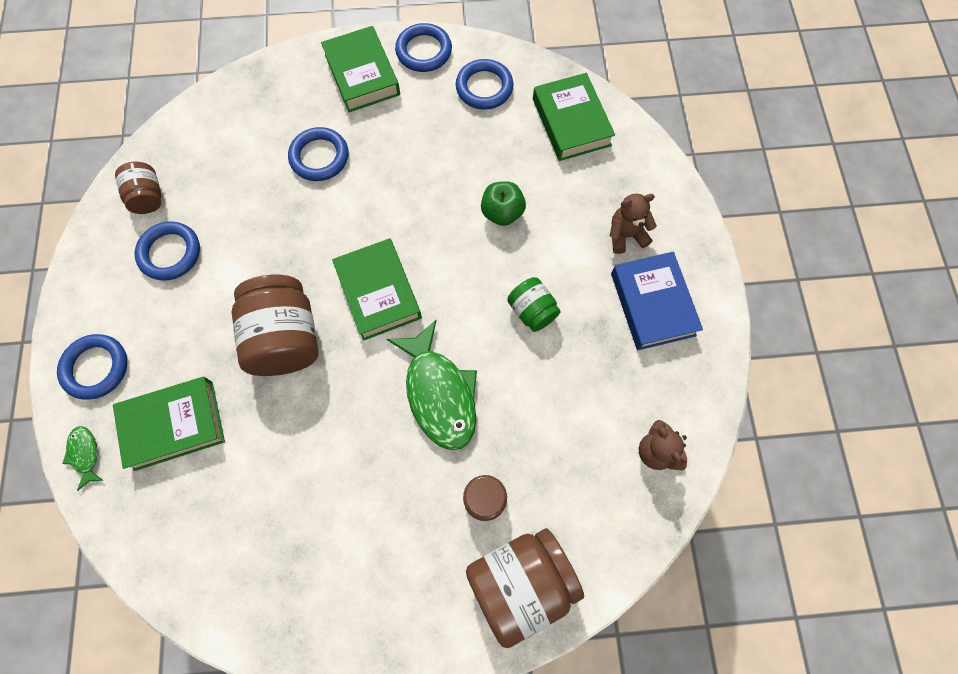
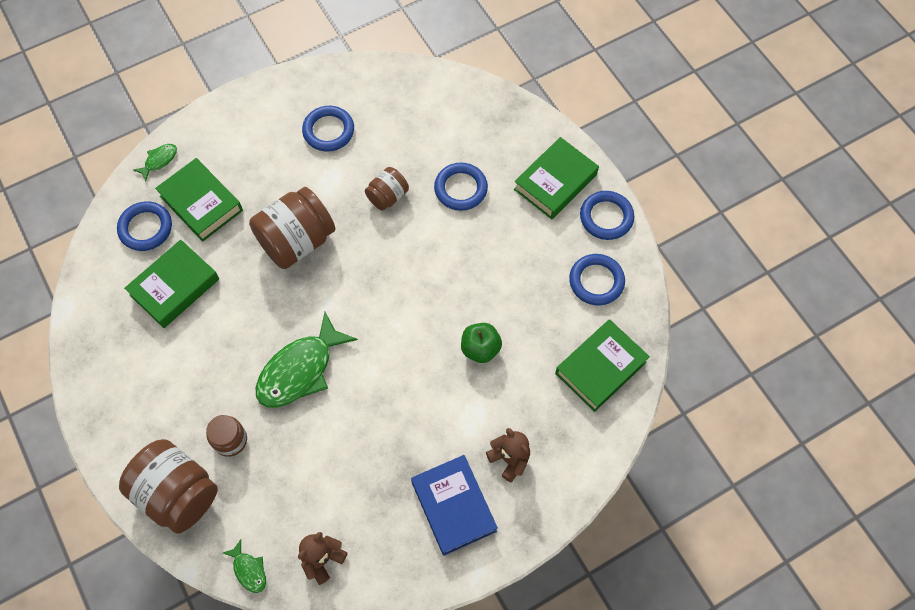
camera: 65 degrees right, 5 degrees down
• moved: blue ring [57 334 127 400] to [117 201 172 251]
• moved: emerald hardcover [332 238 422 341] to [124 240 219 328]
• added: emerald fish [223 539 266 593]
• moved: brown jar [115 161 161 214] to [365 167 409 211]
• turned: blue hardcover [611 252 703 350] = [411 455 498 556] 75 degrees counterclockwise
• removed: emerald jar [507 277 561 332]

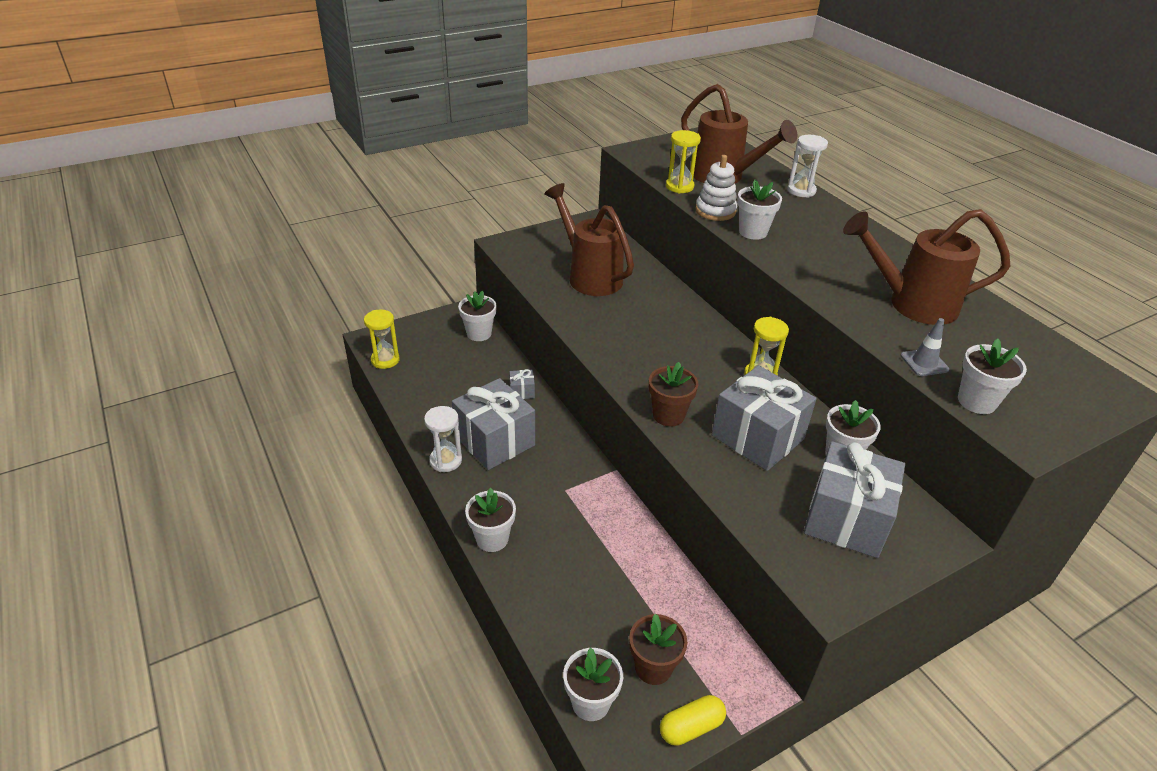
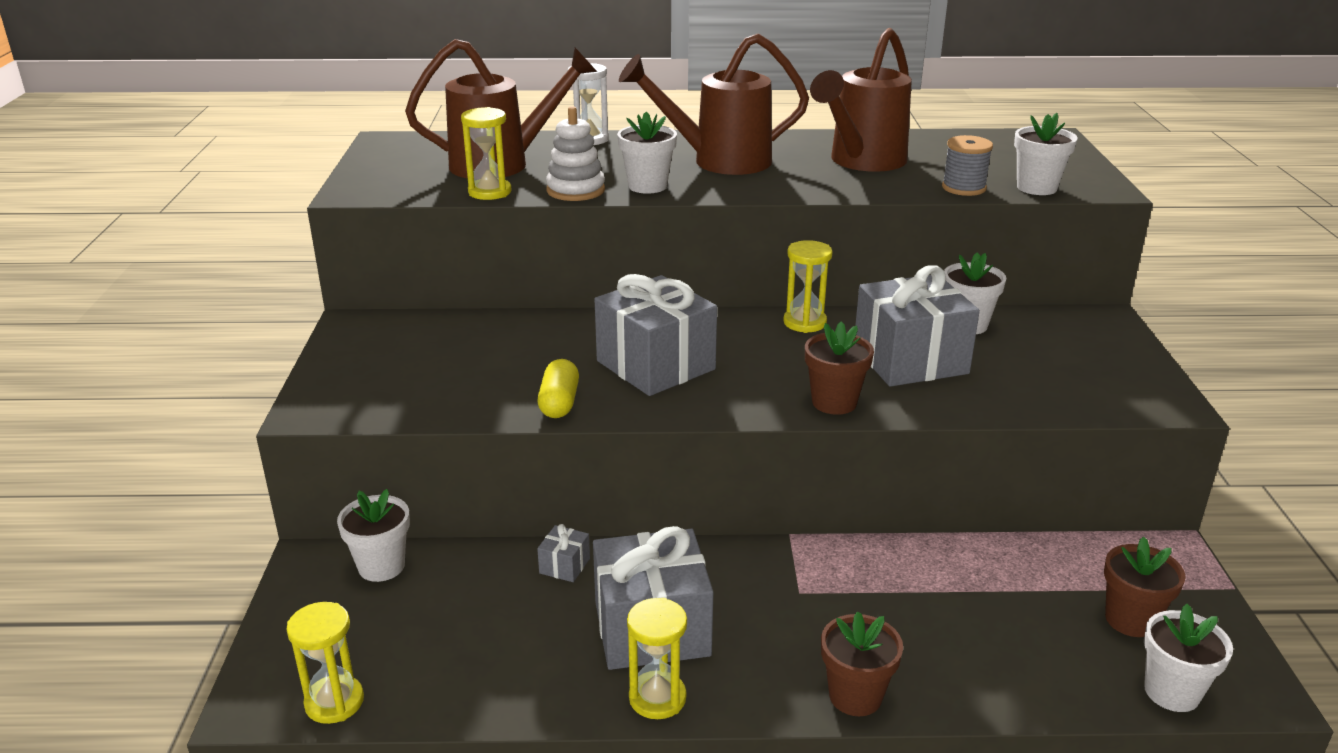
camera: 60 degrees left, 10 degrees down
• moved: bright yellow pill [660 695 726 746] to [538 359 579 418]
• moved: ash-grey present [804 441 905 558] to [594 274 717 396]
• moved: brown watering can [545 183 634 296] to [619 33 809 175]
• recoloured: white sandglass [424 406 462 472] to bright yellow sandglass [627 598 687 719]
• recoloured: white potted plant [465 488 516 552] to brown potted plant [821 611 903 716]
• replaced: ash-grey traffic cone [901 318 949 376] to ash-grey bobbin [942 135 993 196]

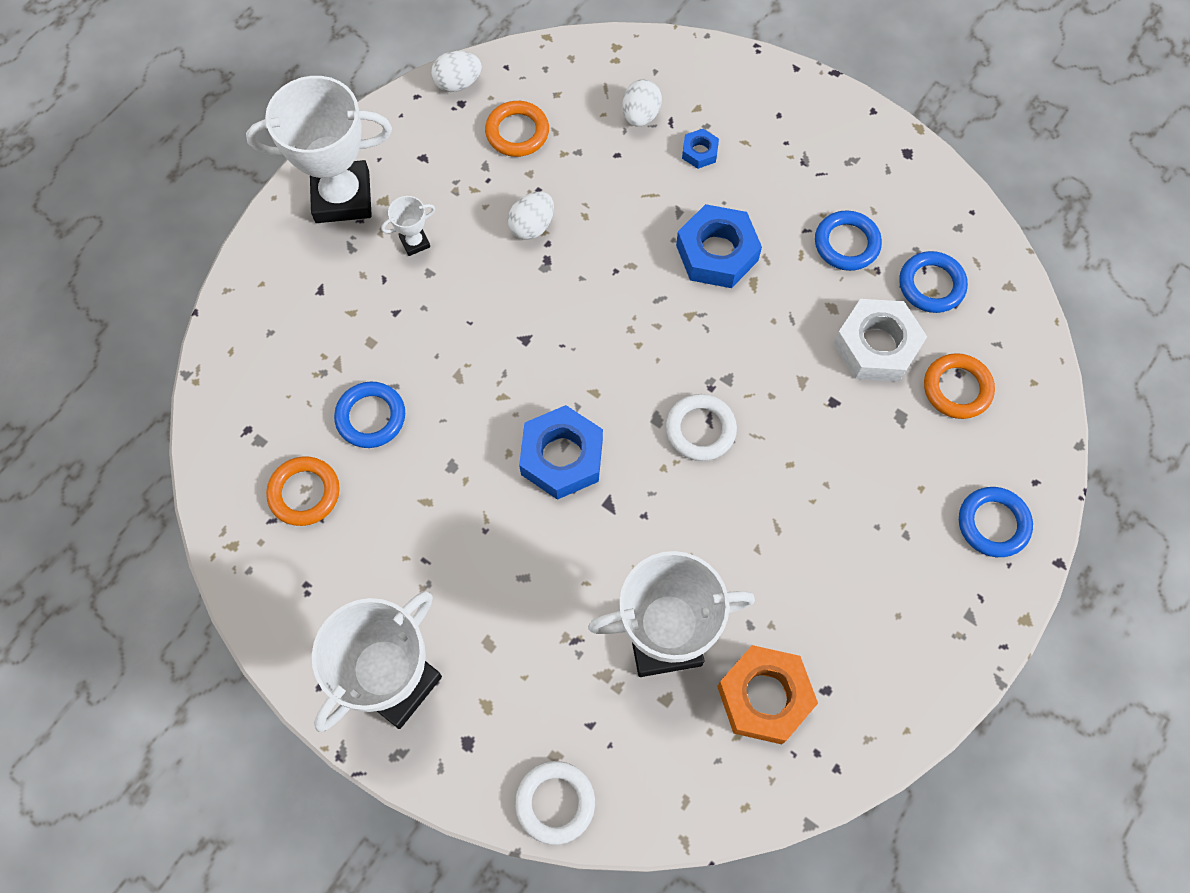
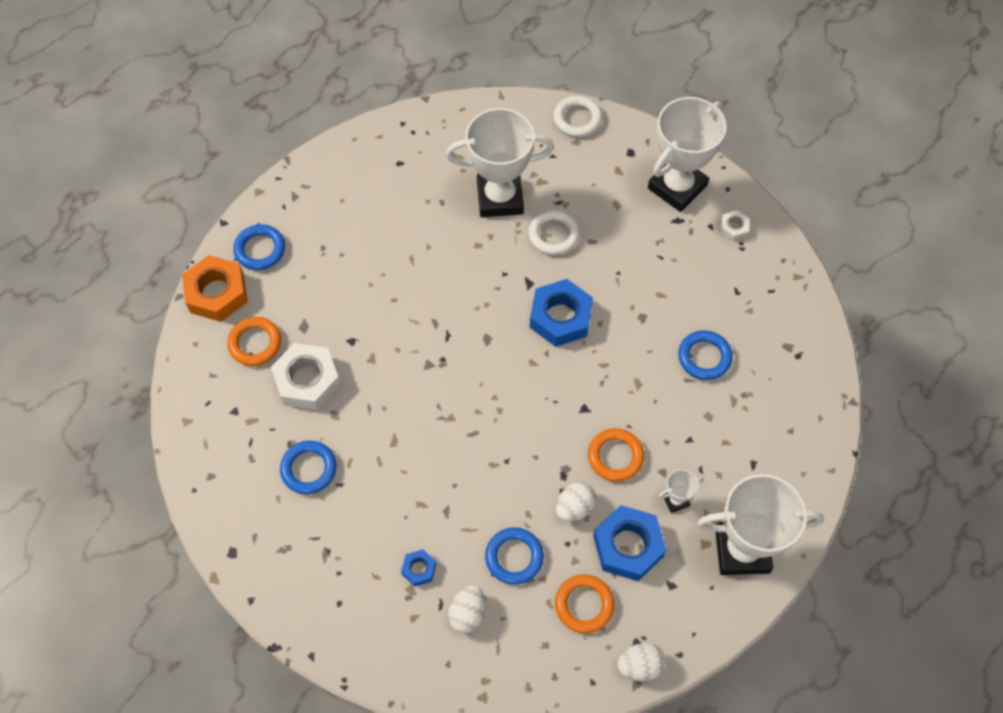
camera: 175 degrees left, 5 degrees down
• moved: bright orange hexagon nut [717 645 818 744] to [182 255 247 322]
• moved: blue ring [899 251 968 313] to [485 527 544 585]
• moved: white ring [666 394 737 461] to [528 210 580 255]
• moved: bright orange ring [266 456 340 526] to [588 428 644 482]
• moved: blue hexagon nut [676 204 762 288] to [593 505 666 581]
• added: white hexagon nut [720 210 750 241]

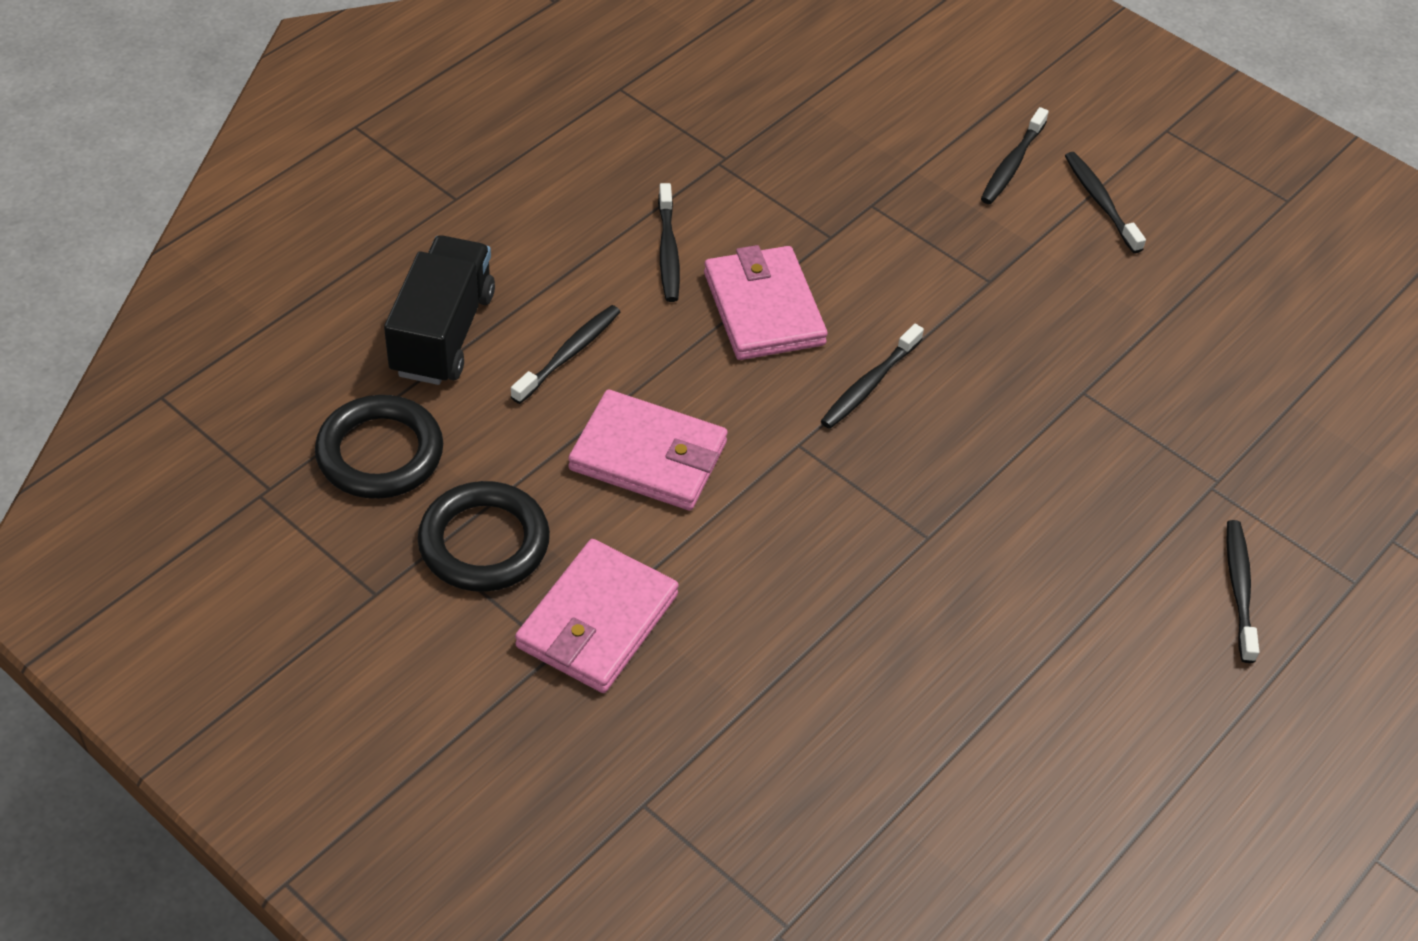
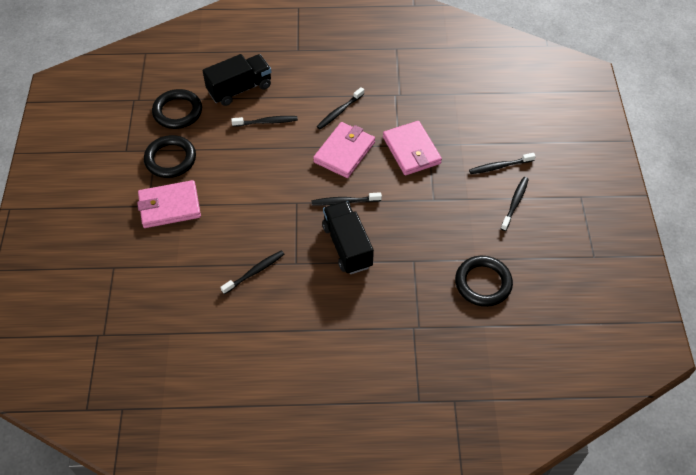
camera: 50 degrees right, 5 degrees up
• moved: ebony dental brush [1226 520 1259 663] to [220 250 285 294]
• added: ebony truck [322 201 374 274]
• moved: rose-pink card wallet [568 390 728 510] to [383 121 442 175]
• added: ebony ring [455 256 513 307]

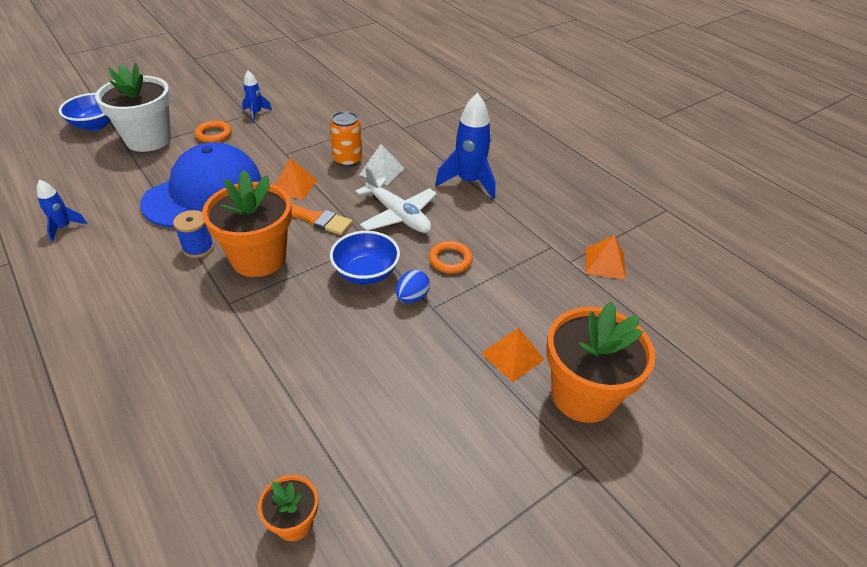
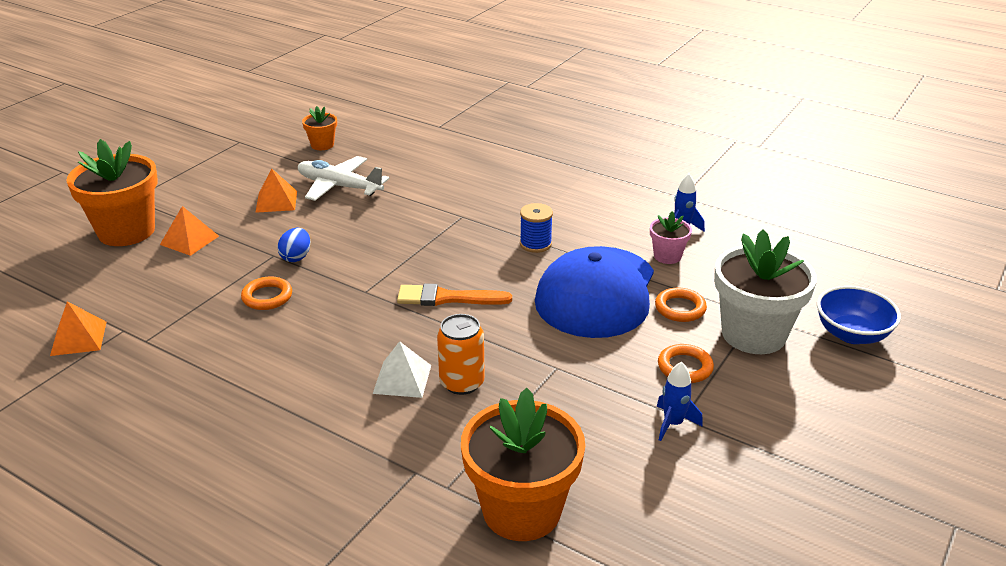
camera: 160 degrees right, 10 degrees down
• moved: bright orange pyramid [275 158 317 200] to [255 168 297 213]
• moved: white toy plane [355 167 437 233] to [298 156 389 201]
• moved: bright orange potted plant [202 170 292 277] to [461 388 585 541]
• added: rose-pink potted plant [650 211 692 264]
• added: bright orange ring [655 287 707 322]
• removed: blue bowl [330 231 400 285]
• removed: blue spaceship [435 93 495 199]

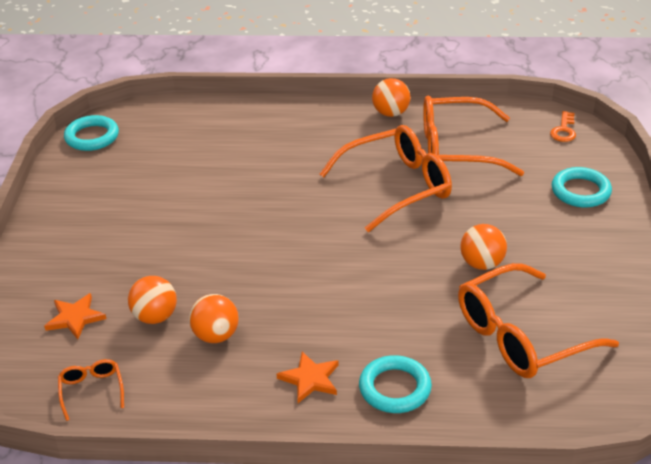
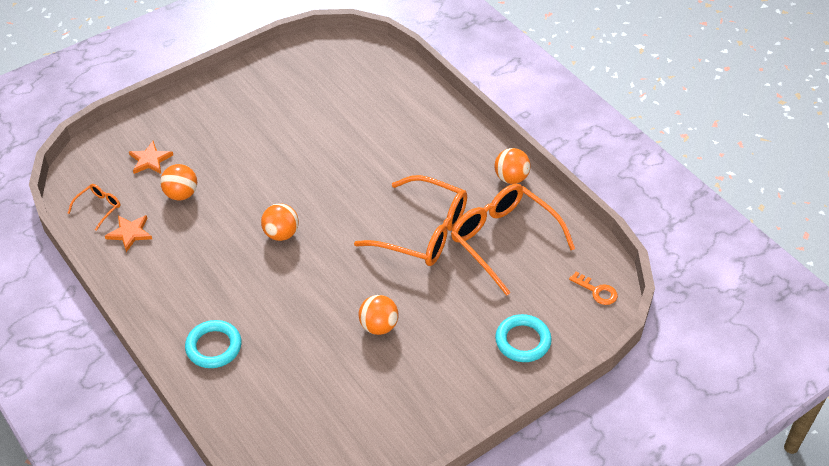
camera: 50 degrees right, 10 degrees up
• moved: bright orange five-pointed star [277 351 339 403] to [105 215 152 252]
• moved: bright orange play ball [189 294 239 343] to [261 203 299 241]
• turned: bright orange latchkey [550 111 576 142] = [569 272 618 305] 120 degrees counterclockwise
• removed: turquoise ring [64 115 119 151]
• removed: bright orange glasses [458 263 619 378]

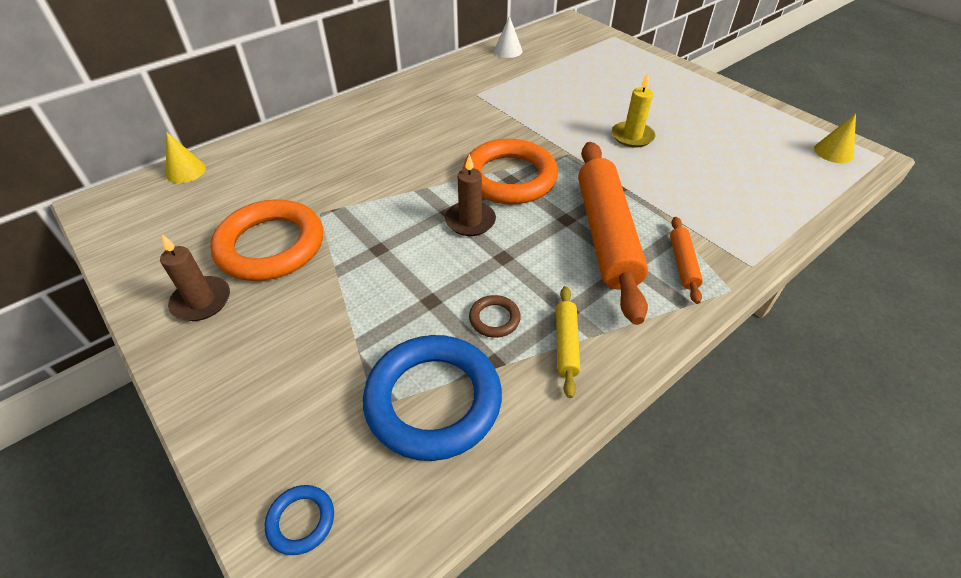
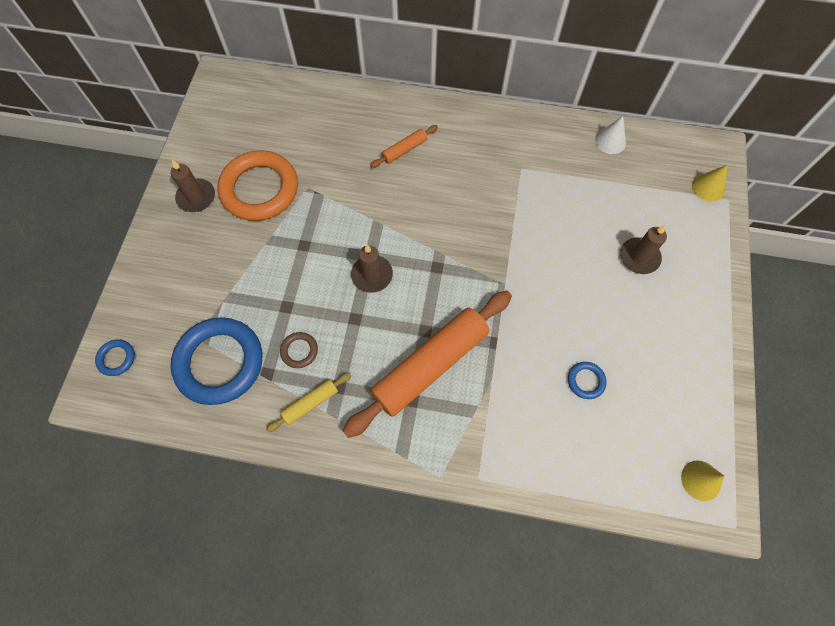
camera: 50 degrees right, 20 degrees up
• moved: bright orange dough roller [670 217 703 304] to [370 125 438 168]
• added: blue ring [568 362 607 399]
• added: brown pillar candle [620 225 667 274]
• moved: bright yellow cone [166 132 206 183] to [692 165 728 202]
• removed: bright orange ring [462 139 558 204]
• removed: bright yellow pillar candle [612 73 656 148]

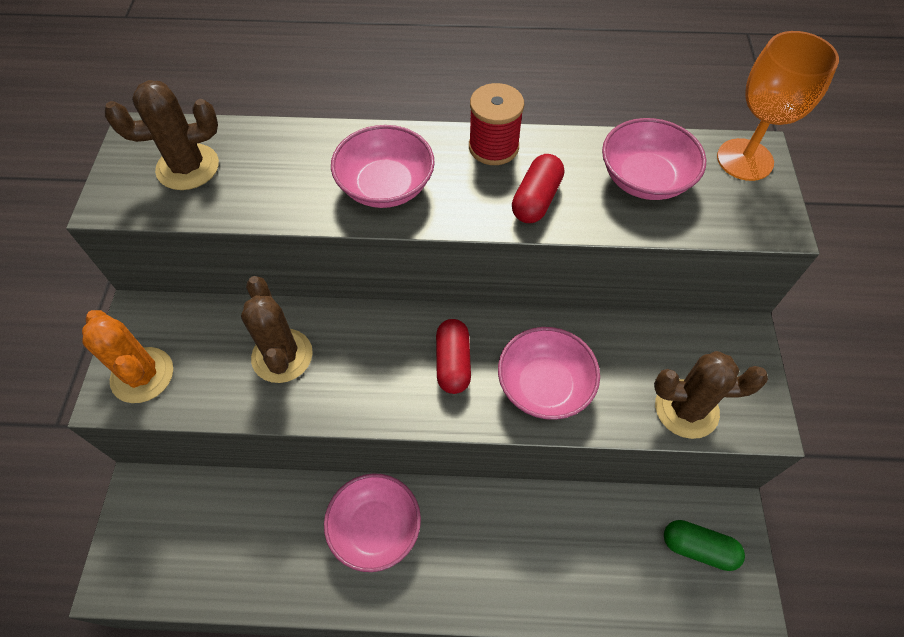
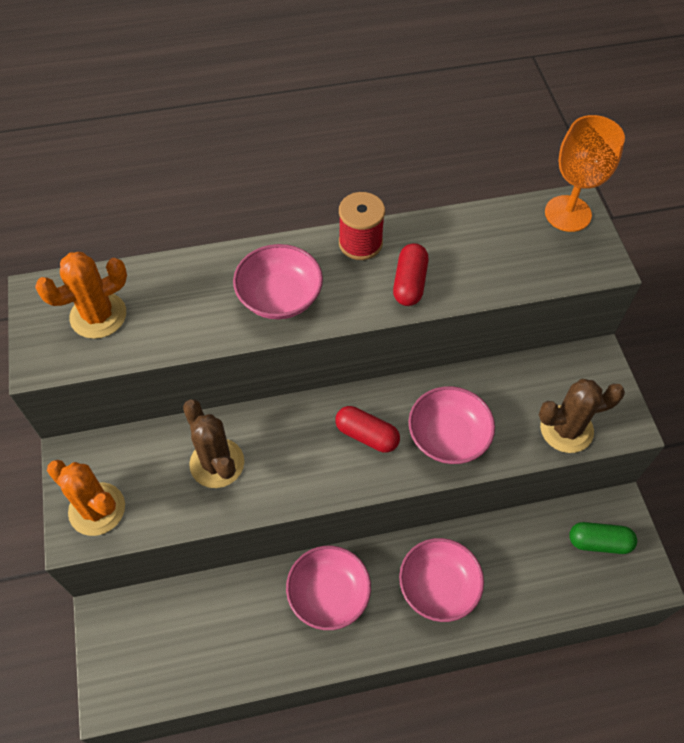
camera: 15 degrees left, 0 degrees up
• recoloured: brown prickly plant [105 80 219 190] to bright orange prickly plant [35 252 127 339]
• turned: crimson pill [436 319 471 394] = [335 406 400 453] 45 degrees counterclockwise
• moved: rose-pink bowl [602 118 706 200] to [399 538 484 622]

